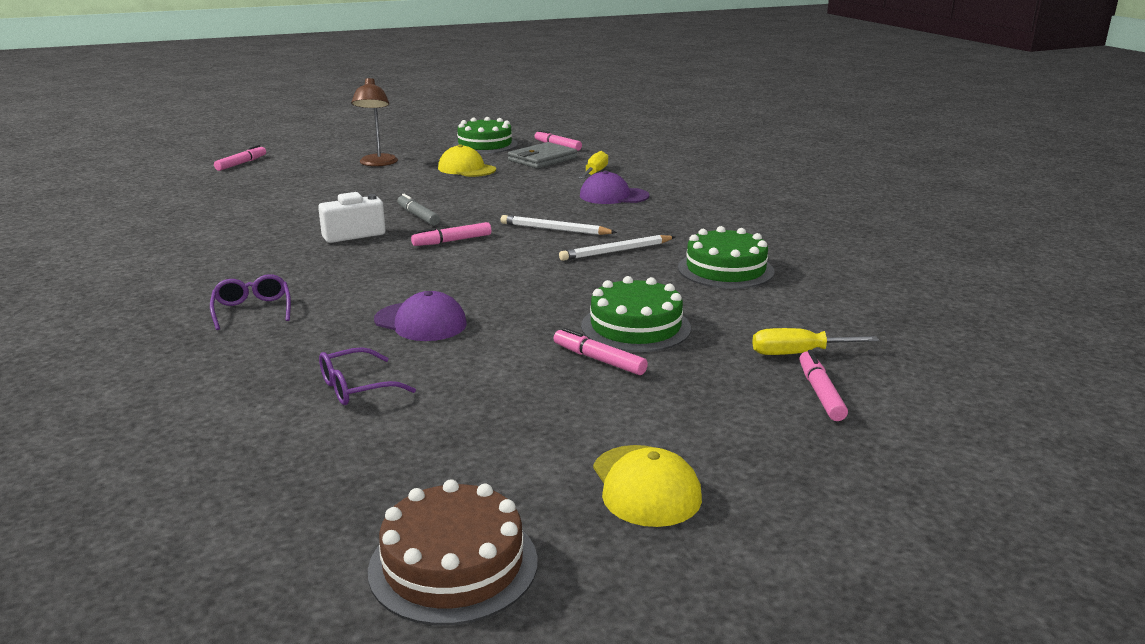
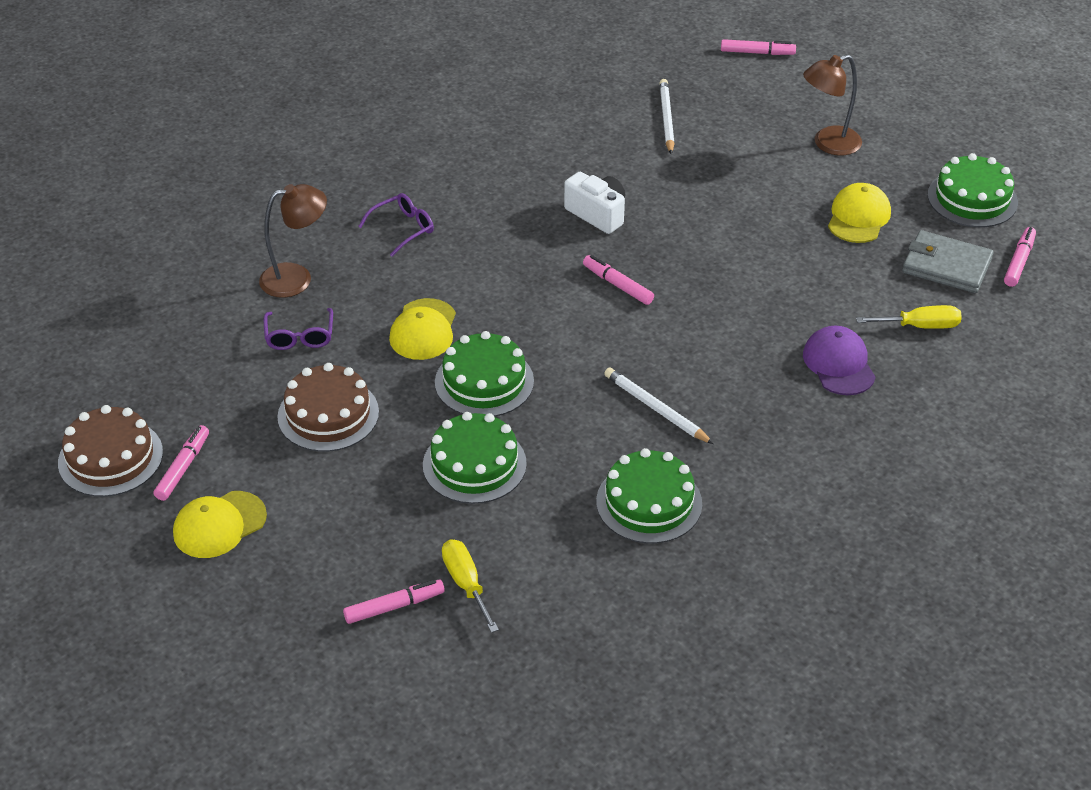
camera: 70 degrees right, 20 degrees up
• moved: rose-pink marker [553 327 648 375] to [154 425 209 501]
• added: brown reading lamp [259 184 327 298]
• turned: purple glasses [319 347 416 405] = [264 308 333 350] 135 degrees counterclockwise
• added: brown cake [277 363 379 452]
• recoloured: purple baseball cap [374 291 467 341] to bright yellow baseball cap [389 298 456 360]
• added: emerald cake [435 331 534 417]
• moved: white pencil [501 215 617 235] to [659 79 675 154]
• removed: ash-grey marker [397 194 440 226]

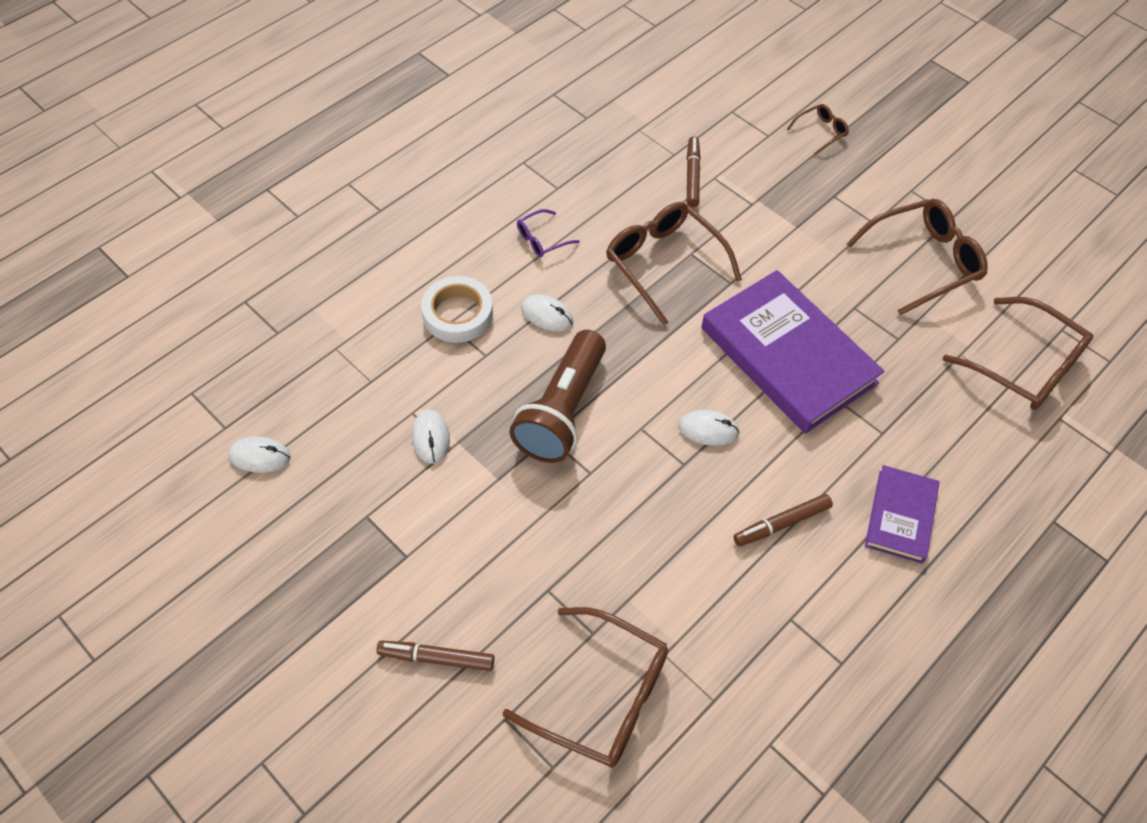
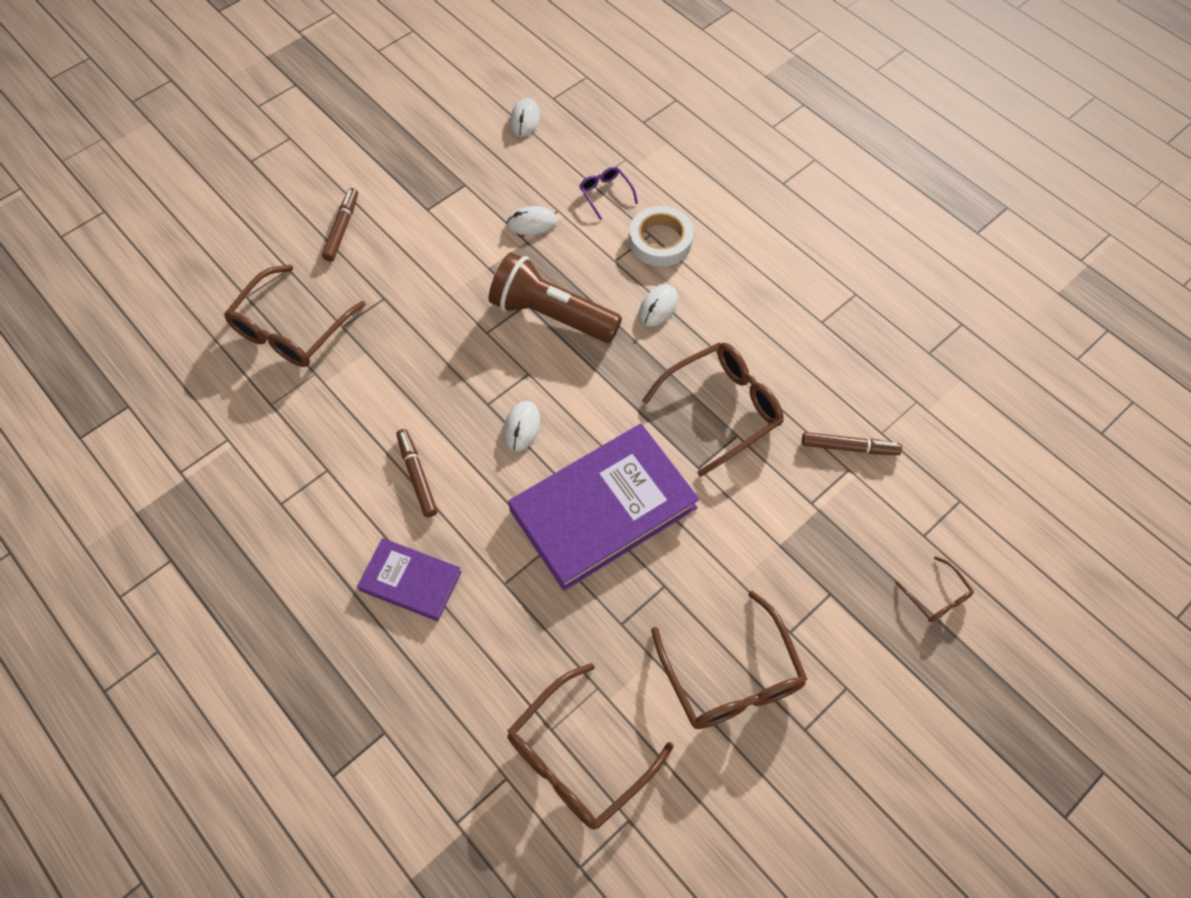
camera: 95 degrees right, 5 degrees up
• moved: purple glasses [517 209 580 257] to [579 167 638 220]

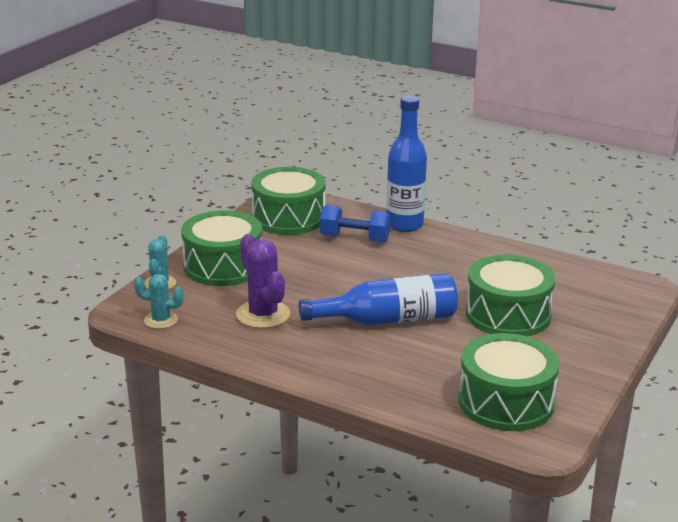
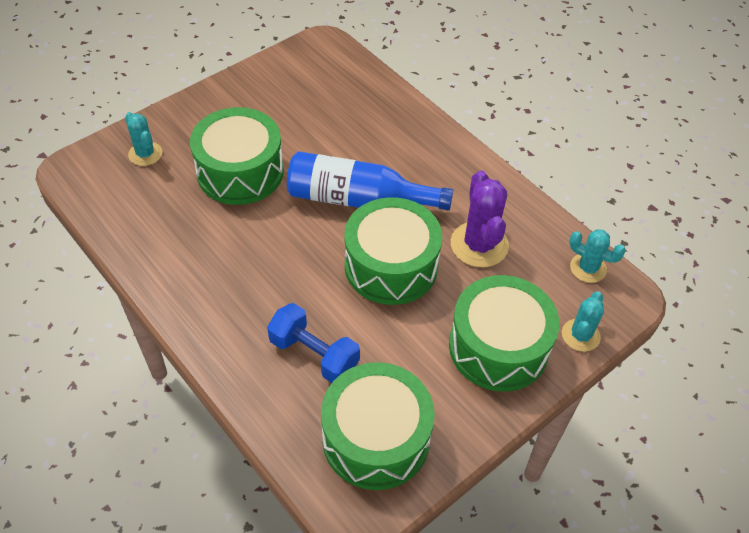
camera: 160 degrees left, 25 degrees up
• added: turquoise prickly plant [125 112 162 166]
• moved: emerald toy drum [458 333 559 431] to [344 197 442 305]
• removed: blue drink bottle [386 96 427 232]

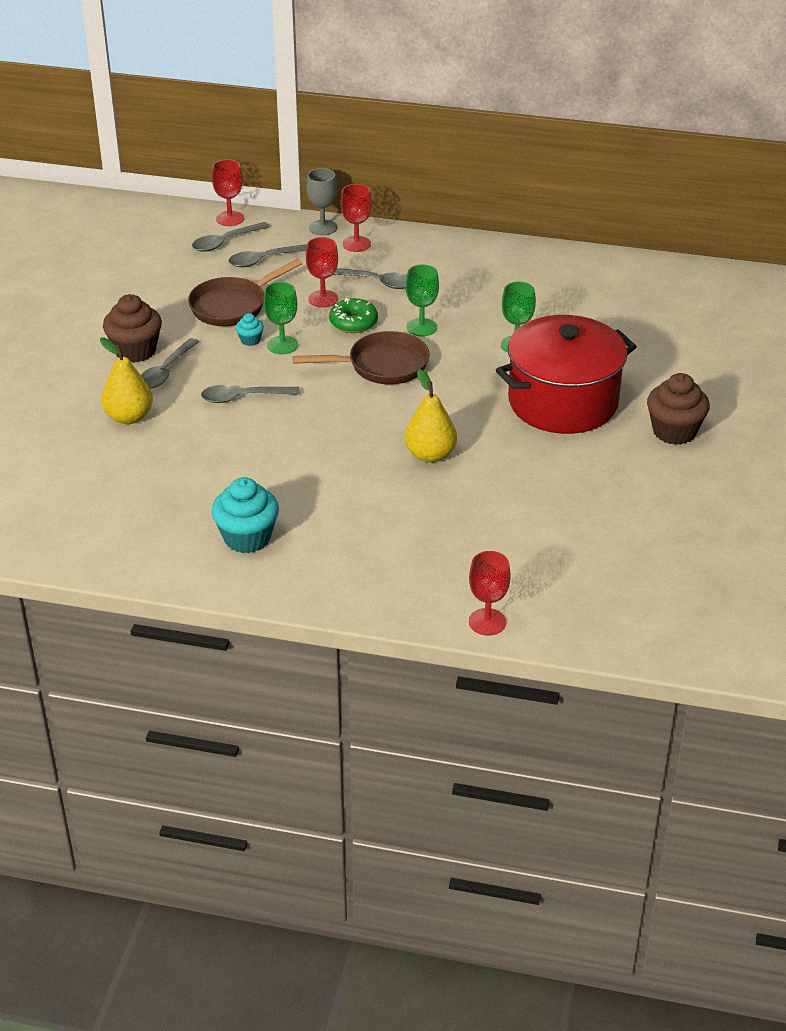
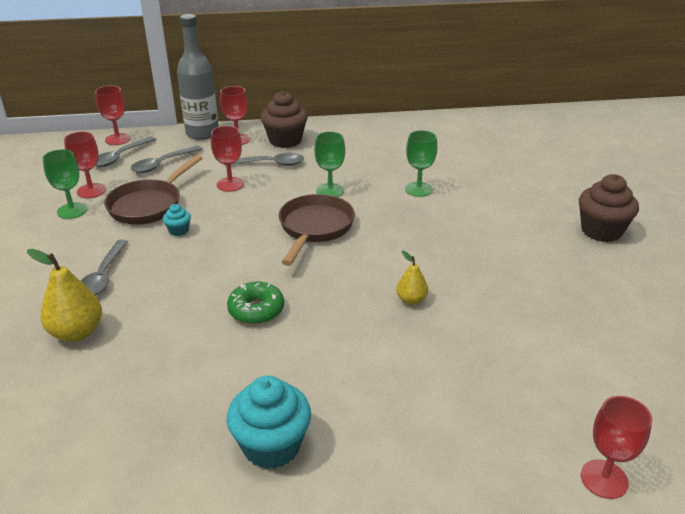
camera: 20 degrees left, 5 degrees down
• moved: emerald goblet [263 282 298 354] to [43 149 87 219]
• added: crimson goblet [64 131 106 198]
• replaced: ash-grey goblet [306 168 337 236] to ash-grey drink bottle [177 14 219 140]
• moved: emerald donut [329 298 378 333] to [227 282 284 324]
• moved: brown cupcake [103 294 162 363] to [261 91 308 148]
• turned: brown pan [292 331 430 385] = [279 194 355 266] 45 degrees counterclockwise
• resized: bright yellow pear fruit [404 369 457 463] = [396 251 428 305] x0.58
• removed: ash-grey teaspoon [201 385 300 403]
• removed: crimson pot [496 315 637 434]

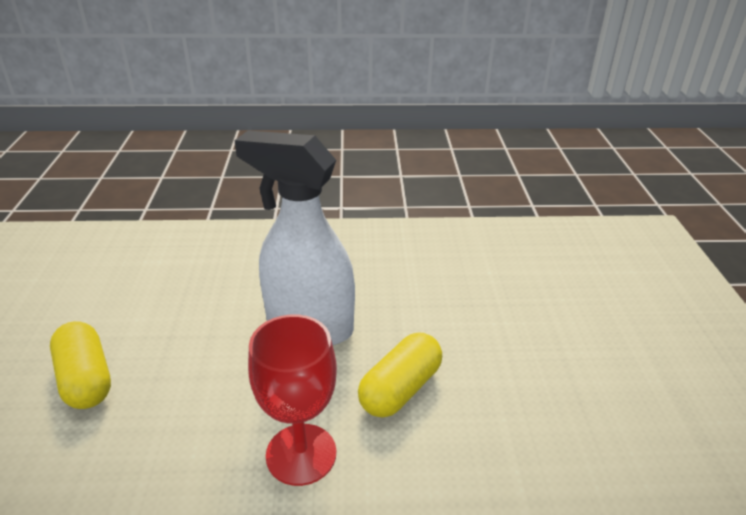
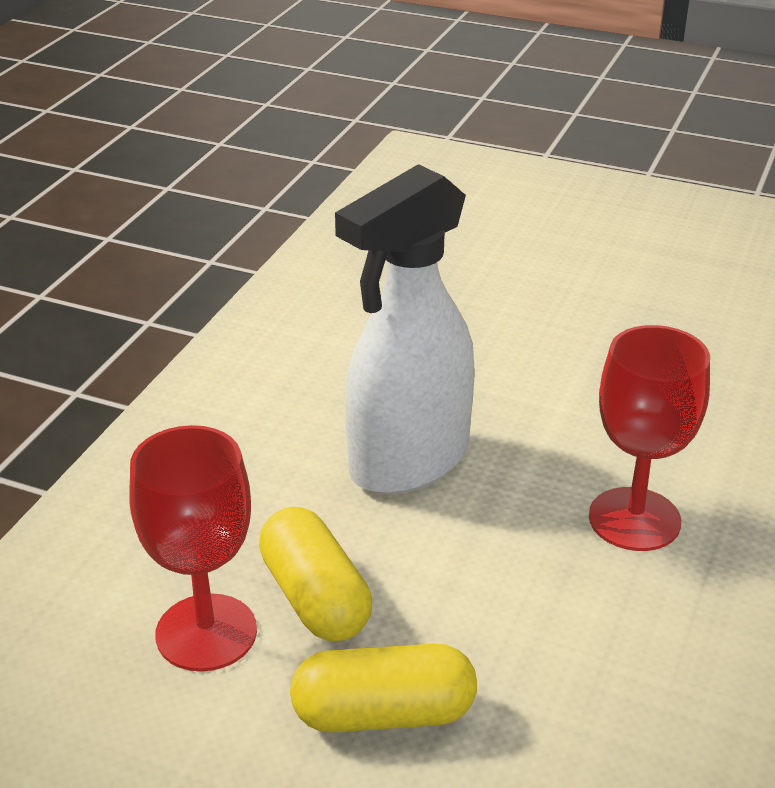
camera: 65 degrees left, 0 degrees up
• added: crimson goblet [129 425 257 672]
• moved: bright yellow pill [358 333 442 418] to [259 507 372 641]

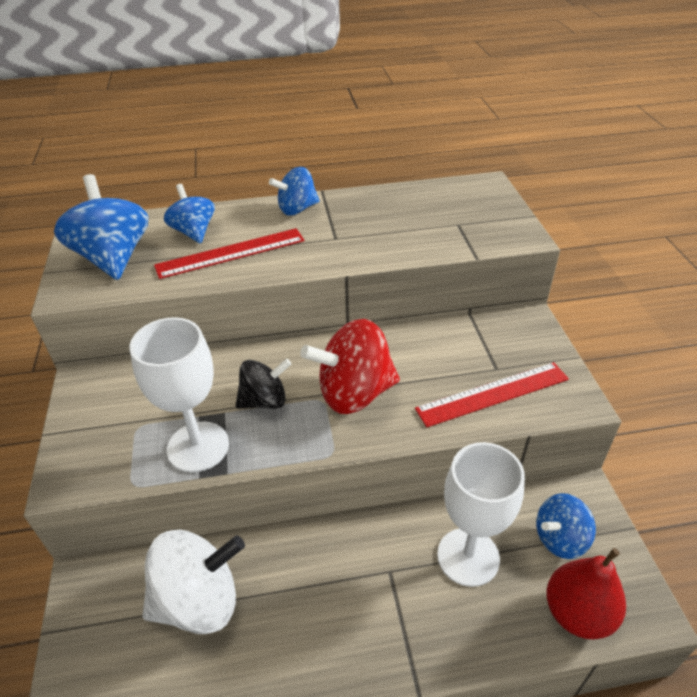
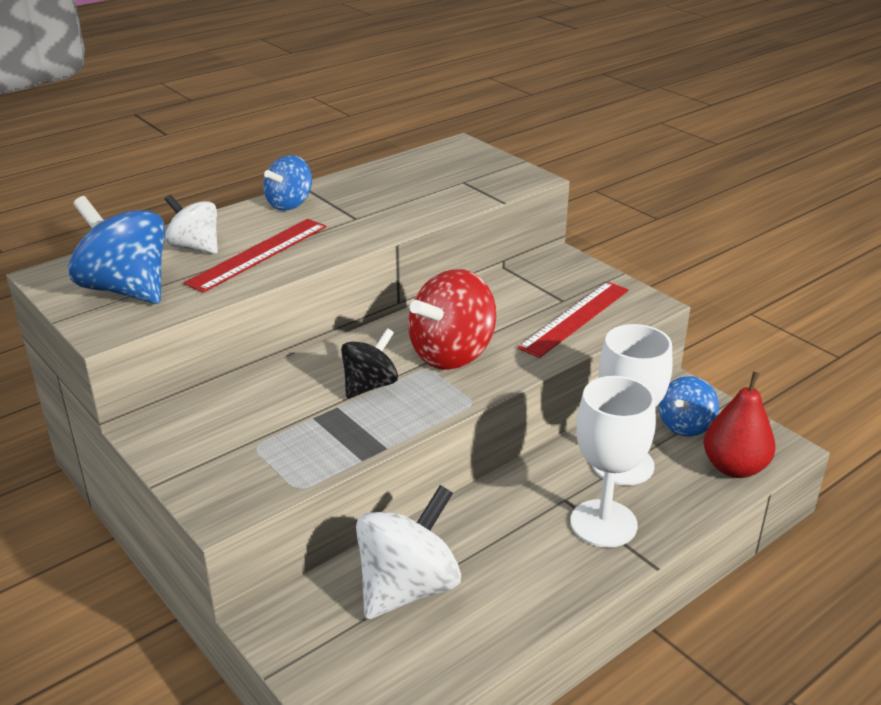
camera: 30 degrees left, 10 degrees down
• recoloured: blue whirligig [164 184 215 244] to white whirligig [165 194 218 254]
• moved: white goblet [130 317 229 473] to [570 376 656 548]

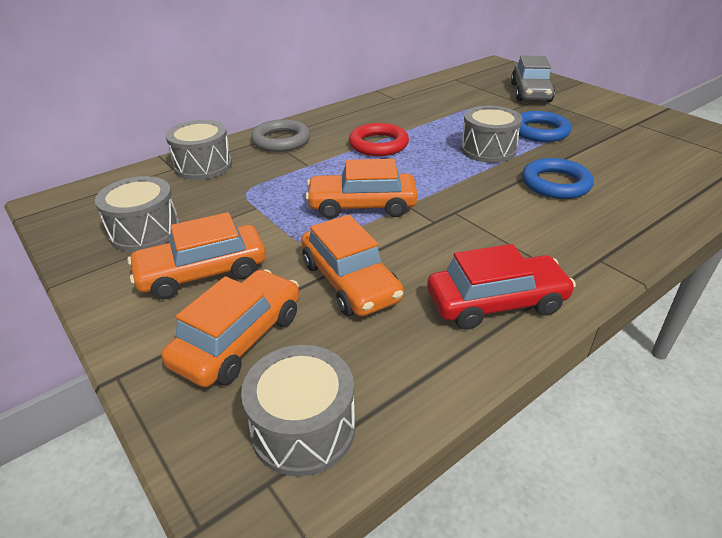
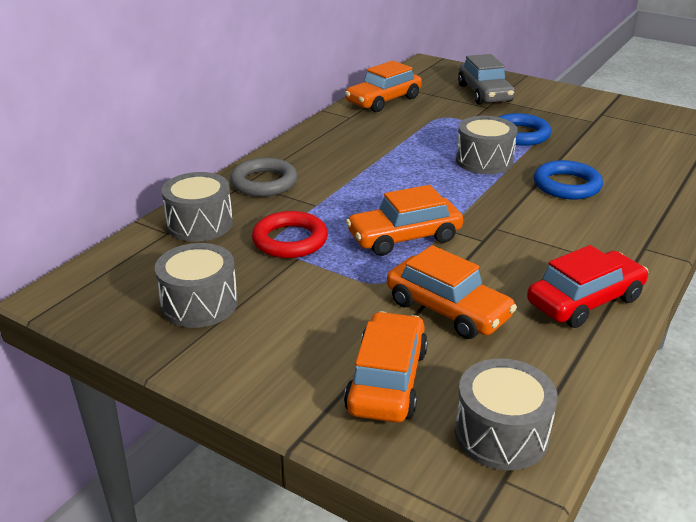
camera: 20 degrees left, 5 degrees down
• moved: crimson ring [349 123 409 156] to [252 211 328 258]
• moved: bright orange automobile [127 212 266 300] to [345 61 422 112]

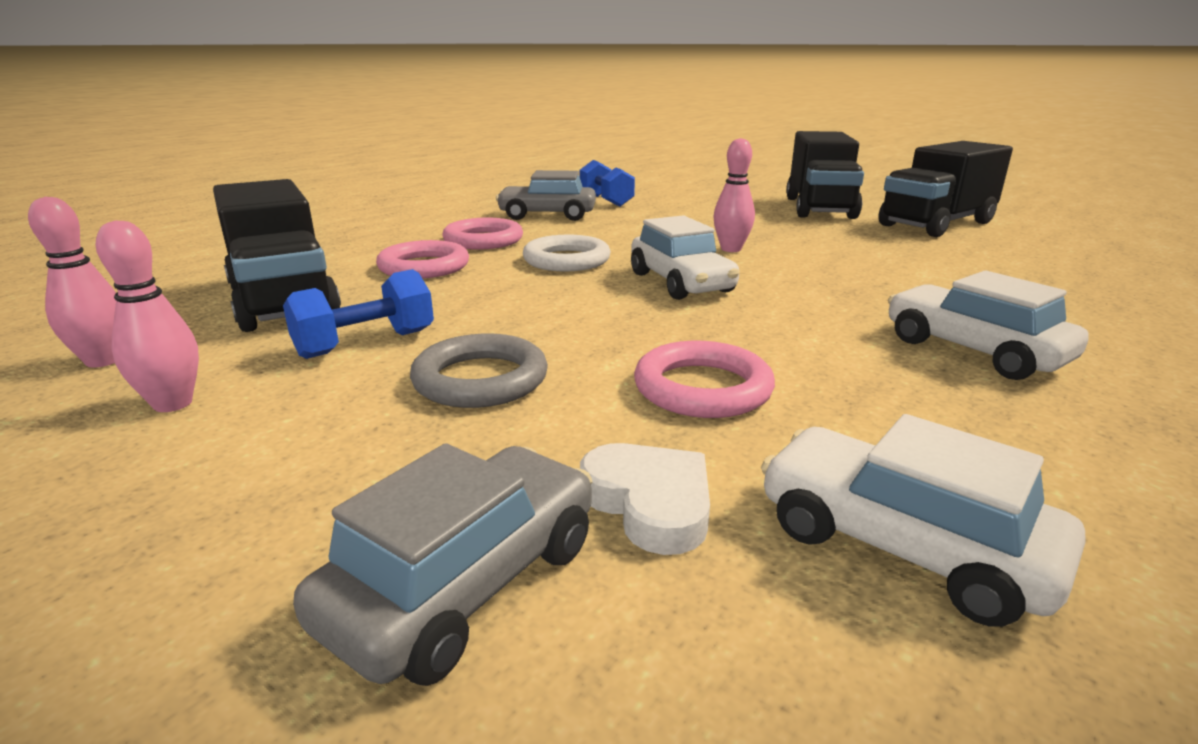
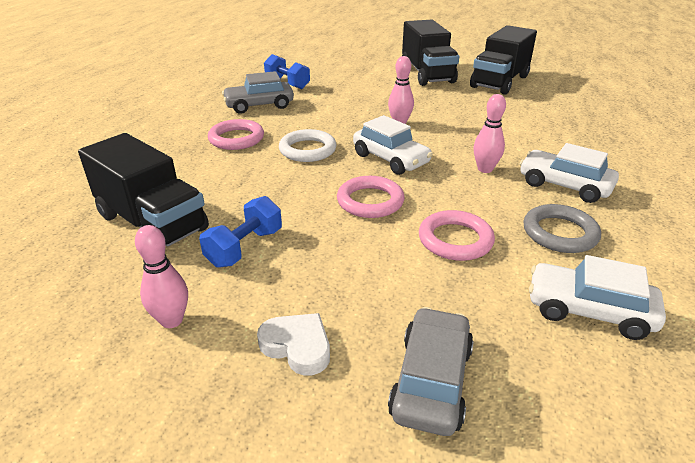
camera: 20 degrees left, 10 degrees up
• moved: white heart shape [580 443 710 555] to [257 313 330 376]
• moved: rose-pink ring [376 240 469 279] to [337 176 404 218]
• moved: rose-pink bowling pin [28 197 116 368] to [473 94 506 173]
• moved: ash-grey ring [410 334 548 408] to [524 204 601 253]

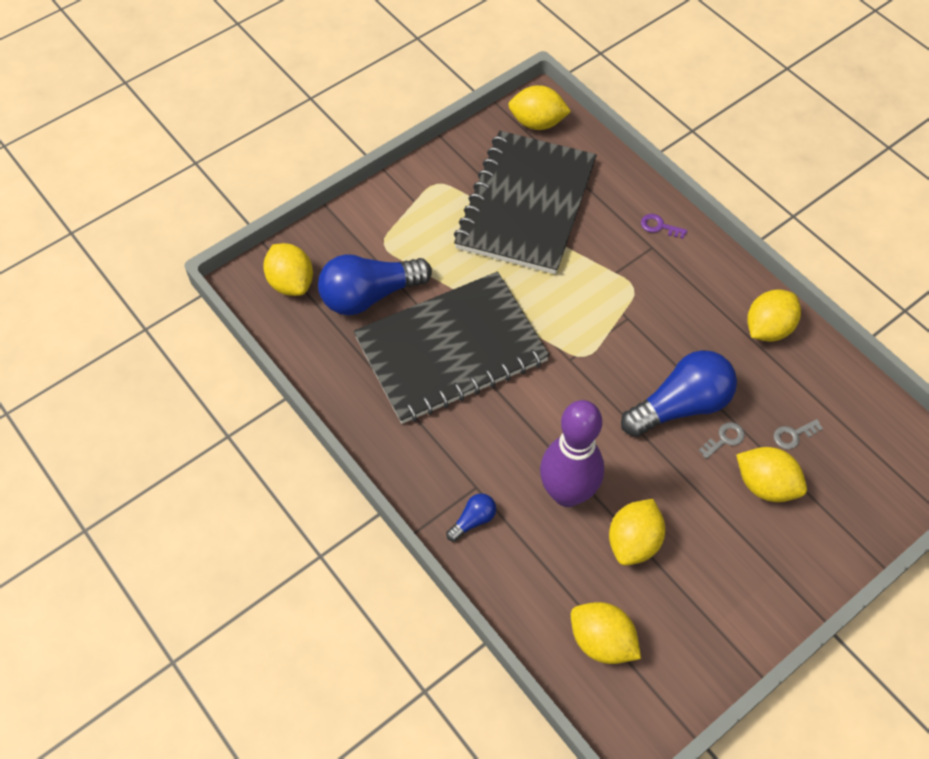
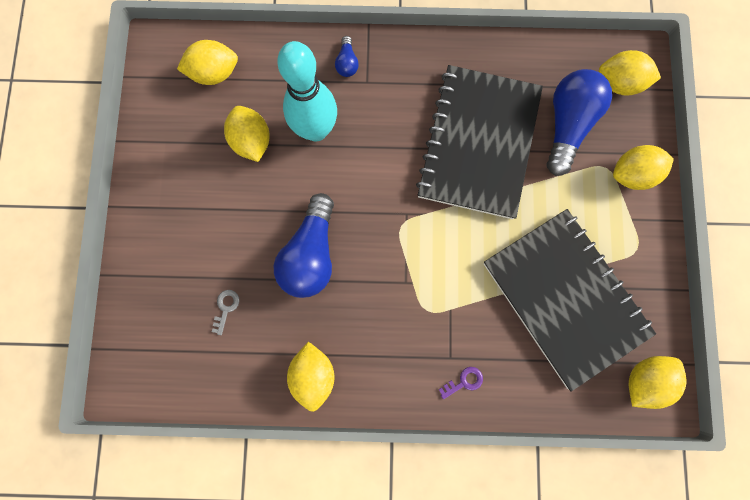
camera: 130 degrees right, 20 degrees up
• recoloured: purple bowling pin [540 400 604 507] to turquoise bowling pin [277 41 337 141]
• moved: bright yellow lemon [736 447 807 502] to [613 145 674 190]
• removed: ash-grey latchkey [699 422 745 459]

